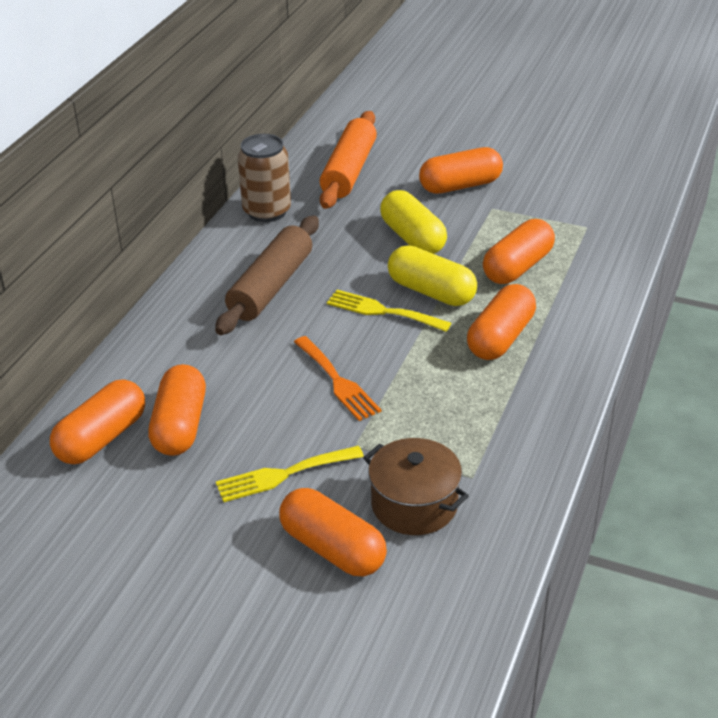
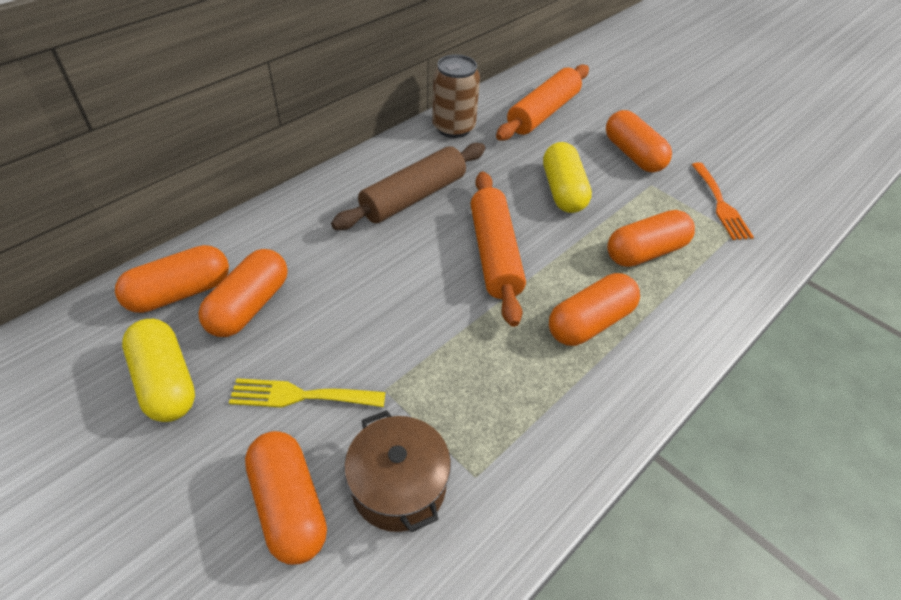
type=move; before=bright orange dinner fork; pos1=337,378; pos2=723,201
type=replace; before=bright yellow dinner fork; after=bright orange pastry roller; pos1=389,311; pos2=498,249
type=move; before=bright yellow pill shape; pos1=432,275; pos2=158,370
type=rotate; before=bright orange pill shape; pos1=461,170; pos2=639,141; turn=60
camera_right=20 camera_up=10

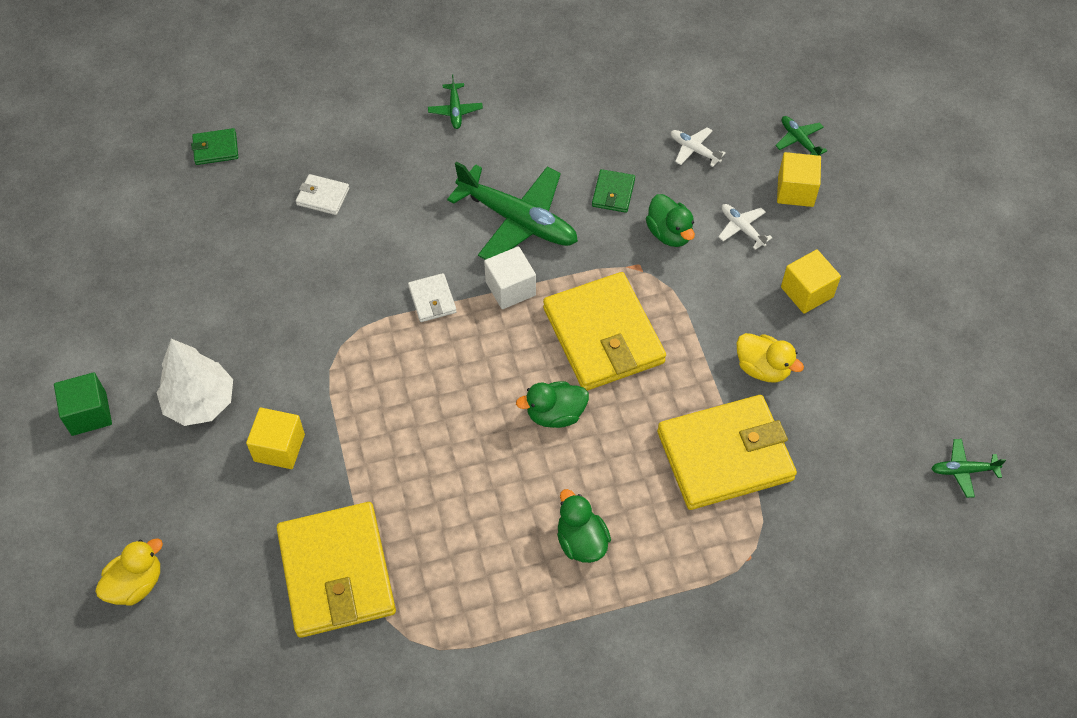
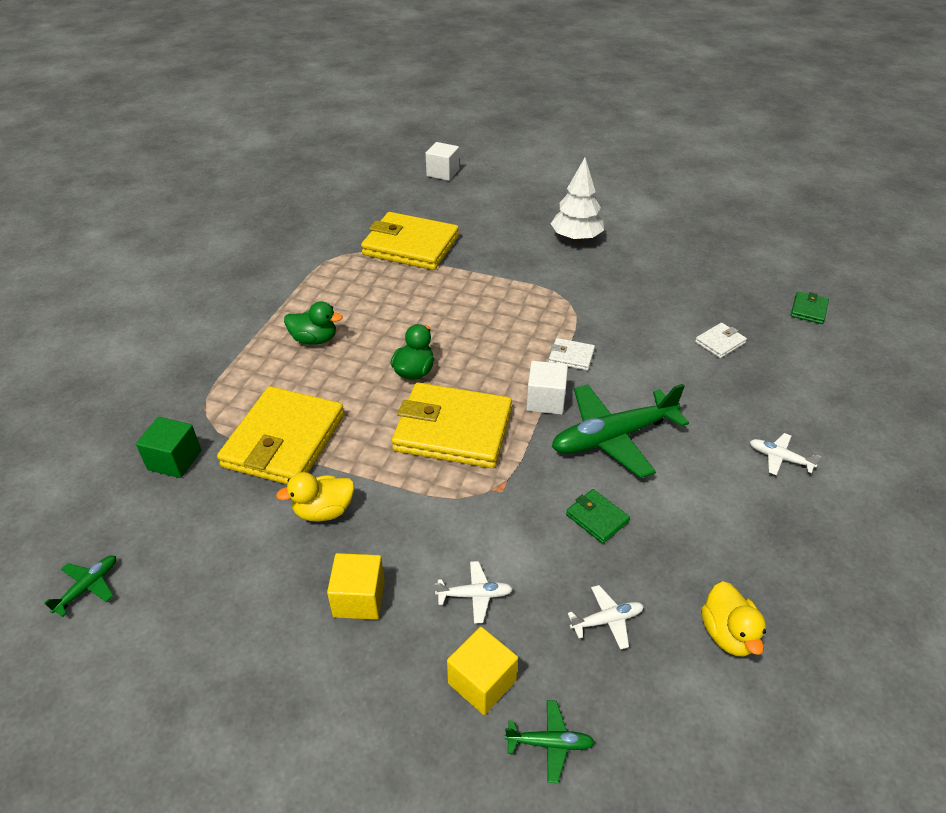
type=move; before=emerald cube; pos1=83,404; pos2=168,447
type=move; before=bright yellow rubber duck; pos1=129,572; pos2=733,618
type=delete; before=bright yellow cube; pos1=275,438
type=recolor; before=emerald aeroplane; after=snow-white aeroplane; pos1=455,101; pos2=785,454
type=delete; before=emerald rubber duck; pos1=670,220
type=insert; after=snow-white cube; pos2=442,161
camera_right=125 camera_up=-15

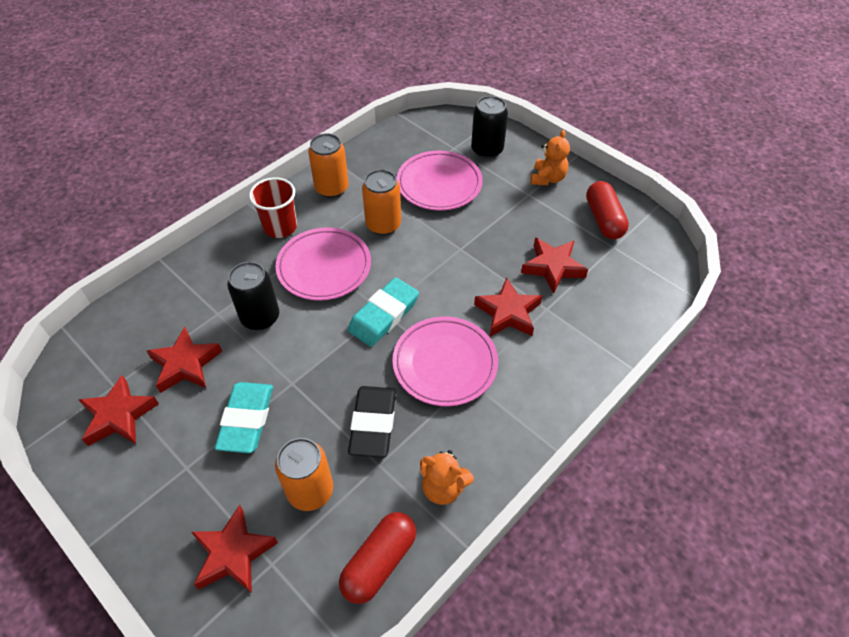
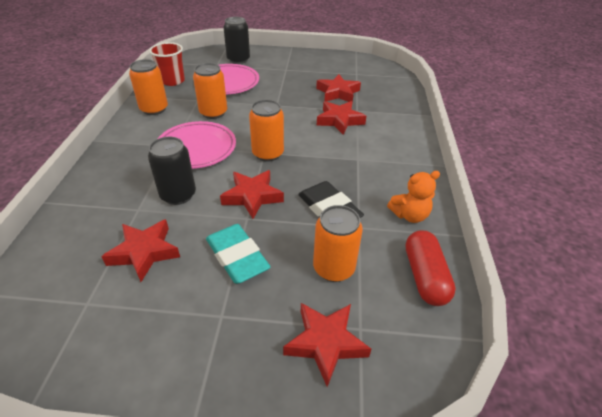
type=move; before=crimson five-pointed star; pos1=118,410; pos2=252,194
type=move; before=crimson cup; pos1=273,207; pos2=167,64
type=replace; before=teal gum eraser; after=bright orange soda can; pos1=383,312; pos2=266,131
type=delete; before=rose-pink plate; pos1=445,361
type=delete; before=bright orange teddy; pos1=550,157
type=delete; before=crimson pill shape; pos1=607,210
camera_right=-40 camera_up=-10

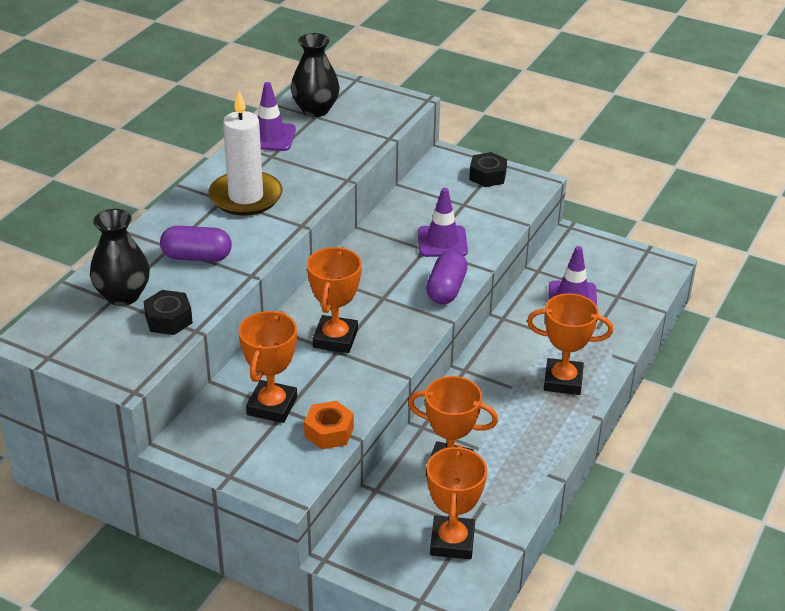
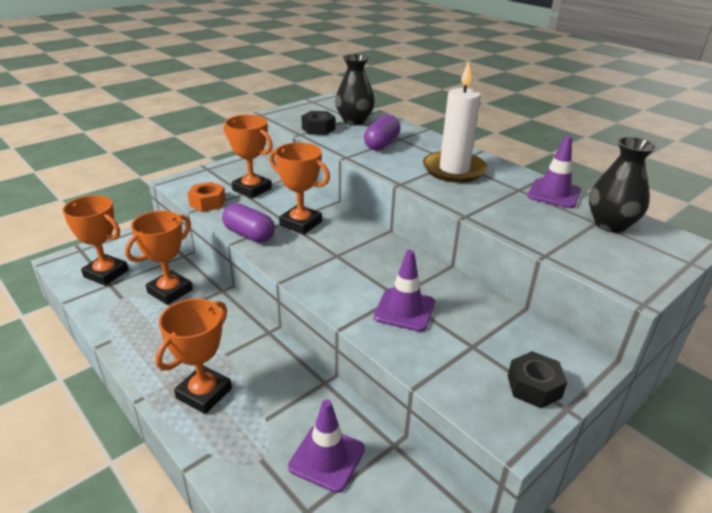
type=move; before=purple pill shape; pos1=446,277; pos2=248,223
camera_right=110 camera_up=-5

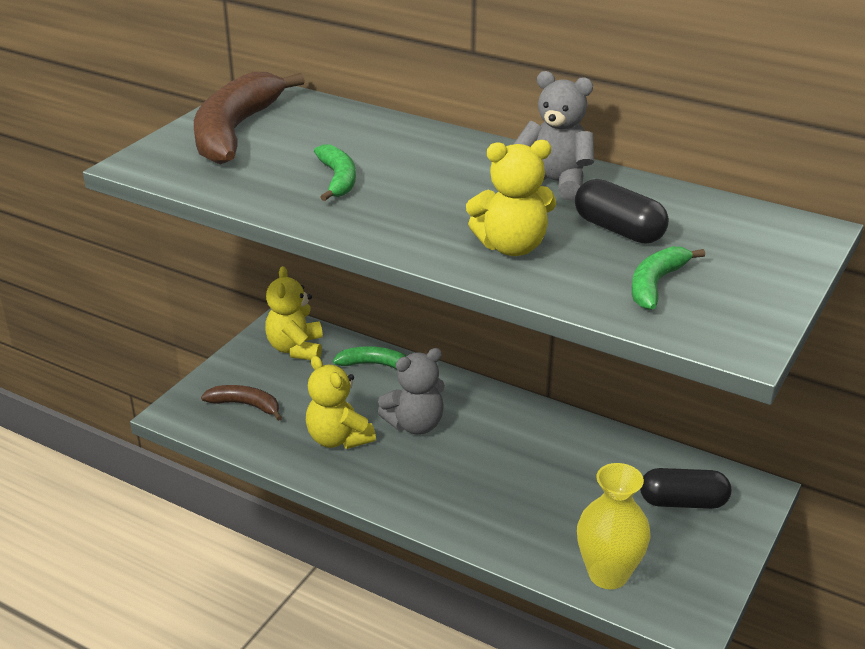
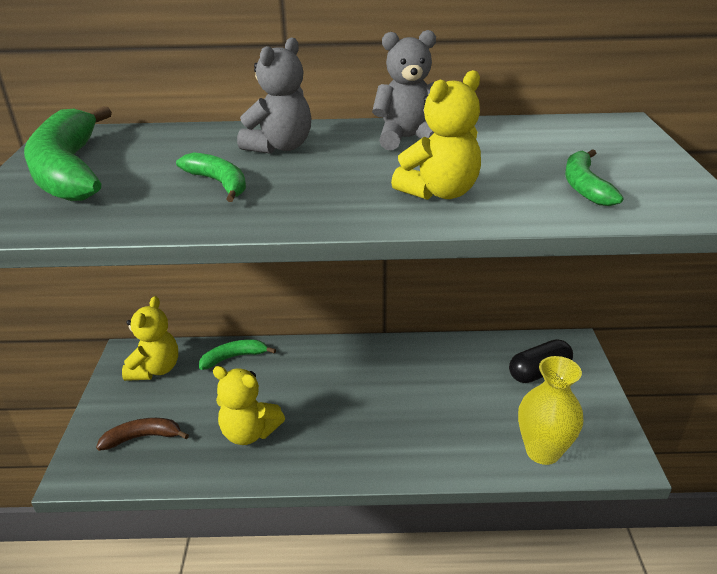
type=recolor; before=brown toy banana; after=emerald toy banana; pos1=249,118; pos2=68,153
type=rotate; before=bright yellow teddy; pos1=294,313; pos2=150,338; turn=-135
type=move; before=ash-grey teddy; pos1=411,391; pos2=274,95
type=delete; before=black pill shape; pos1=622,211
camera_right=-30 camera_up=0

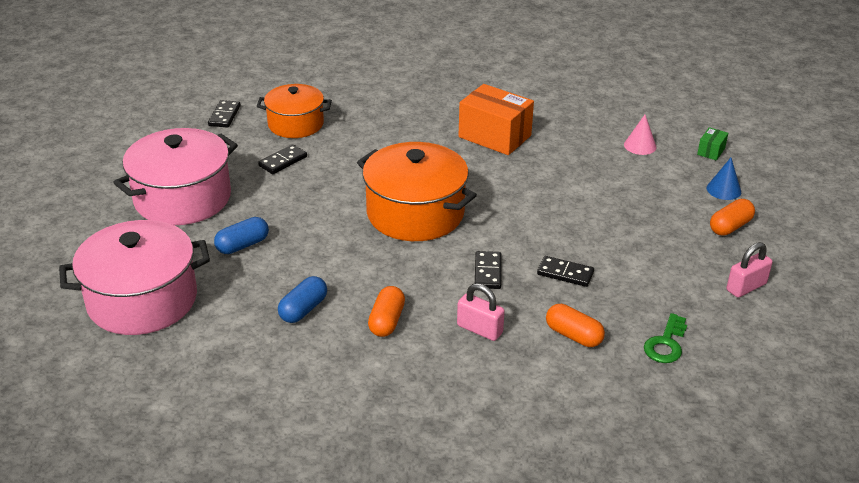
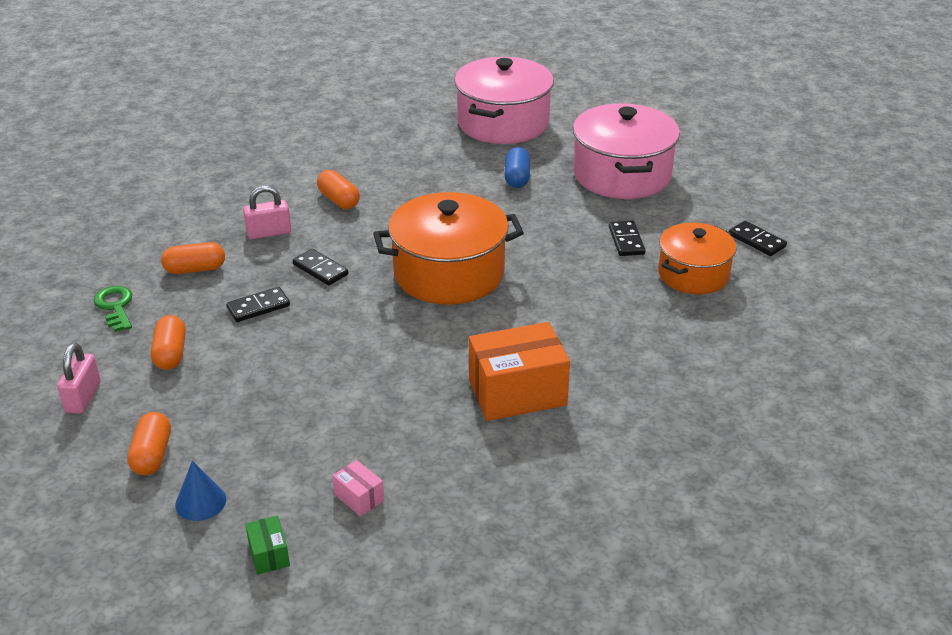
type=delete; before=blue pill shape; pos1=302,299
type=replace; before=rose-pink cone; after=rose-pink package; pos1=640,135; pos2=358,488
type=insert; after=bright orange pill shape; pos2=168,342
camera_right=130 camera_up=0

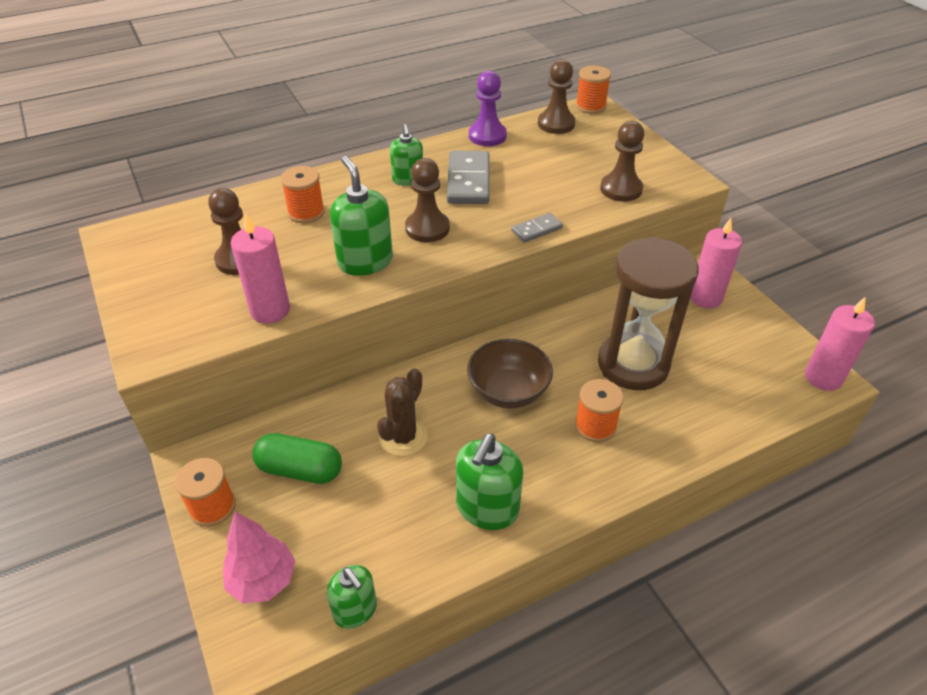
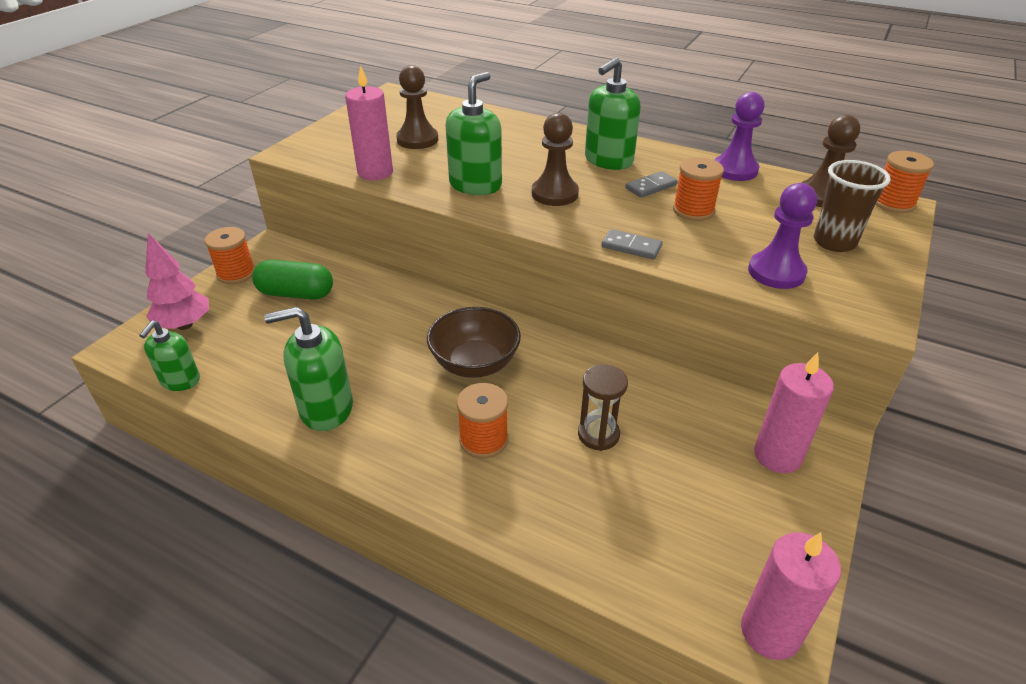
type=rotate; before=emerald pill shape; pos1=297,458; pos2=292,280; turn=-60
type=move; before=bright orange spool; pos1=302,194; pos2=698,189
type=delete; before=brown cactus; pos1=402,412
type=resize; before=emerald soap pump; pos1=406,155; pos2=613,113; scale=1.55
type=resize; before=ash-grey domino piece; pos1=468,177; pos2=651,184; scale=0.53
type=resize; before=brown hourglass; pos1=648,313; pos2=603,407; scale=0.47
type=recolor; before=brown game pawn; after=purple game pawn; pos1=622,161; pos2=782,236
type=insert; after=brown cup; pos2=852,206
camera_right=55 camera_up=-5

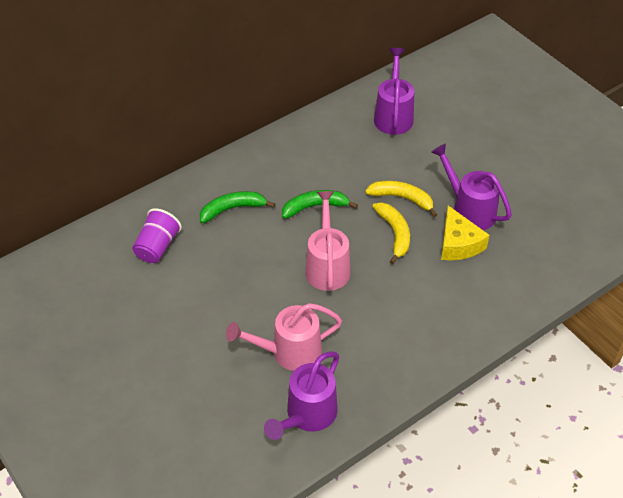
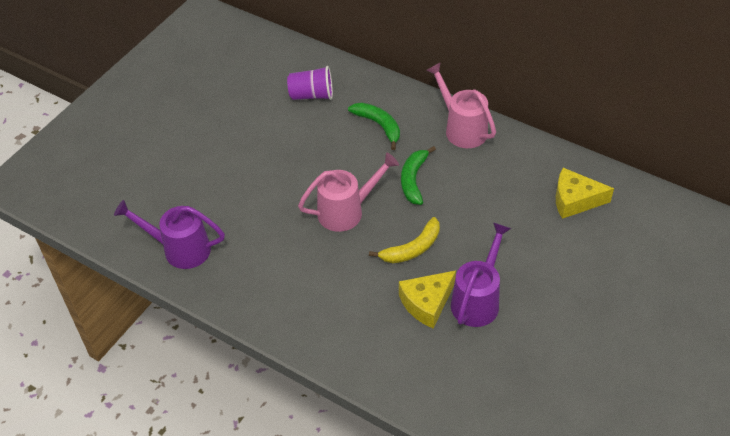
type=move; before=rose-pink watering can; pos1=284,337; pos2=461,105
type=rotate; before=emerald toy banana; pos1=320,204; pos2=418,175; turn=-135
type=delete; before=bright yellow toy banana; pos1=401,199
type=replace; before=purple watering can; after=bright yellow piece of cheese; pos1=394,91; pos2=585,193
camera_right=70 camera_up=0

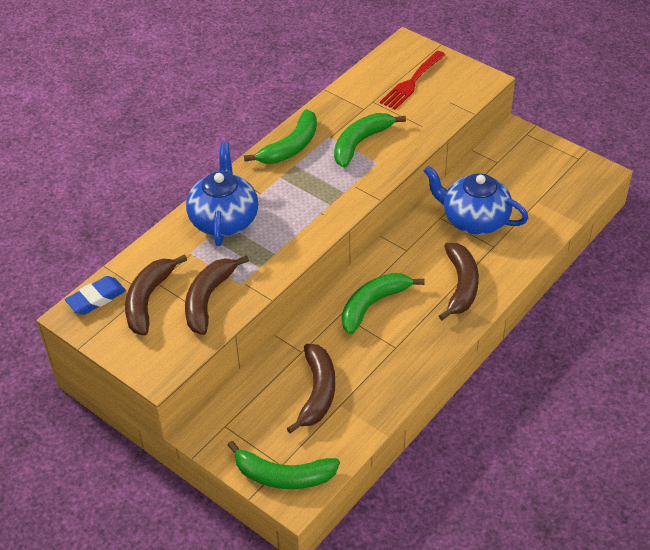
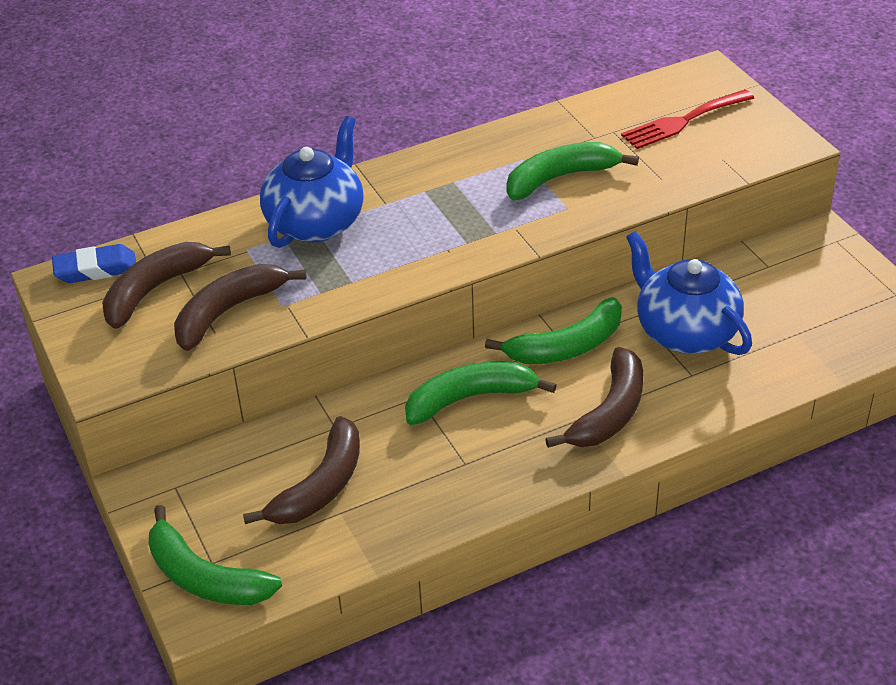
type=move; before=emerald toy banana; pos1=280,136; pos2=553,330
camera_right=25 camera_up=-5

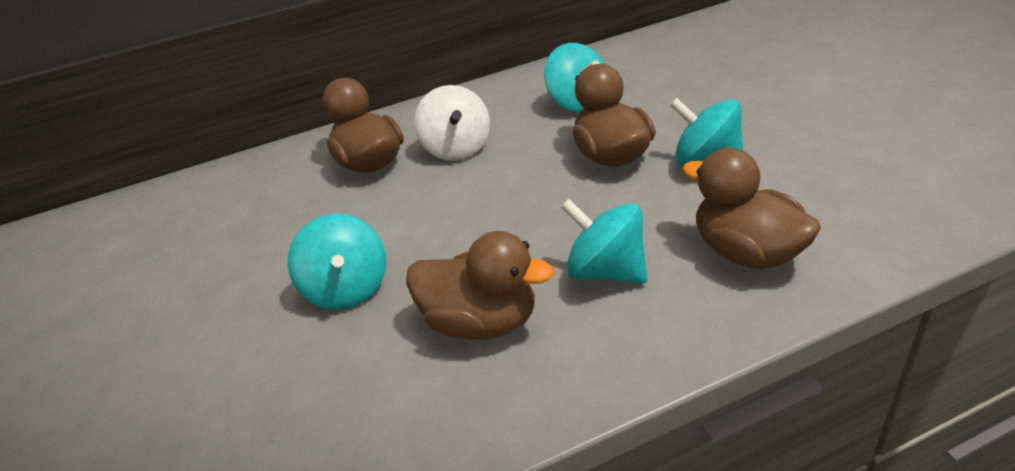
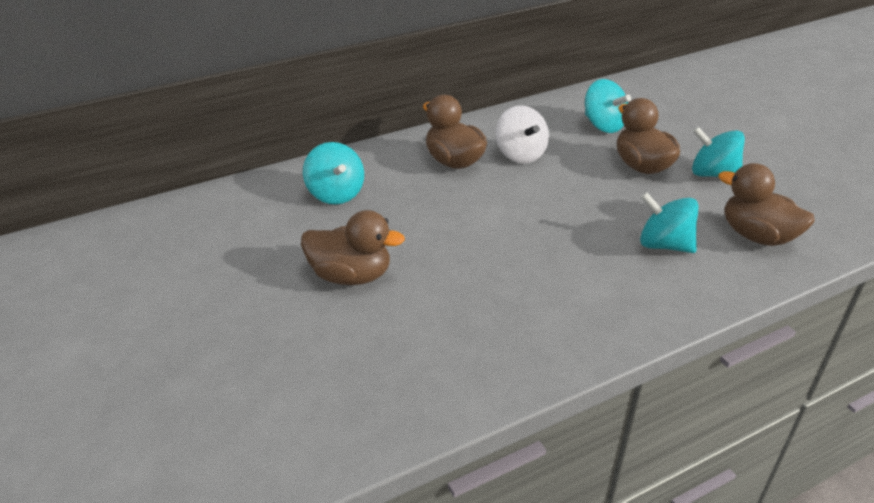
type=move; before=teal spinning top; pos1=337,262; pos2=333,173
type=move; before=brown rubber duck; pos1=480,285; pos2=353,247
camera_right=-10 camera_up=0

